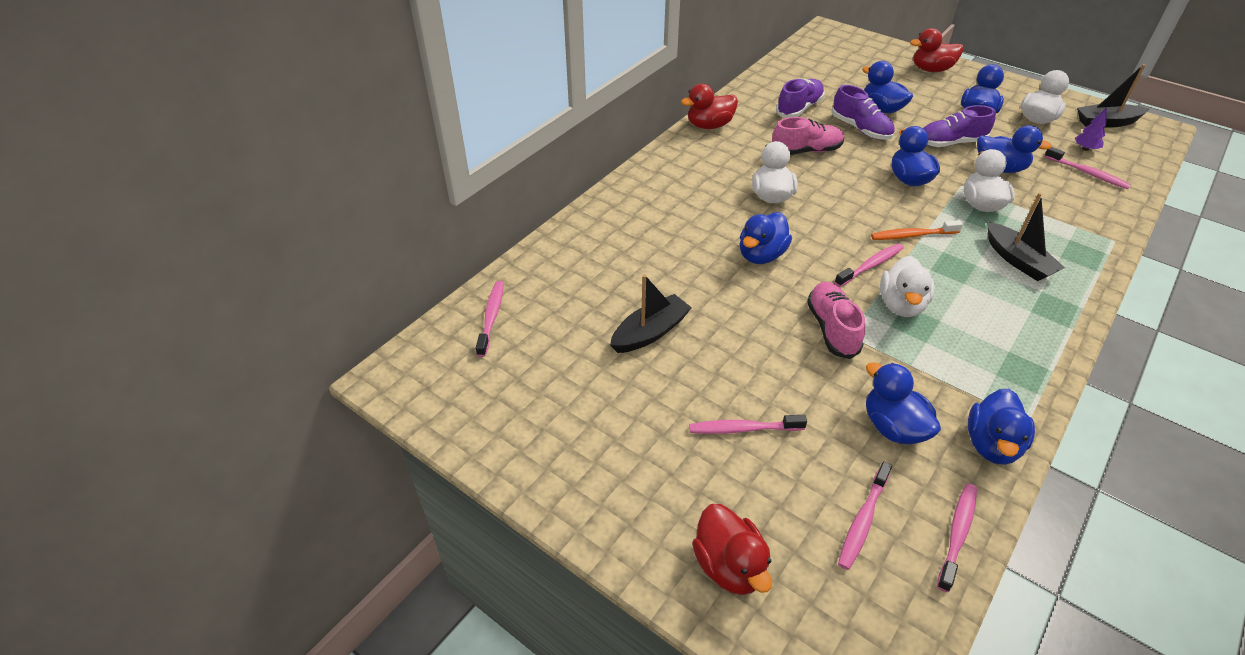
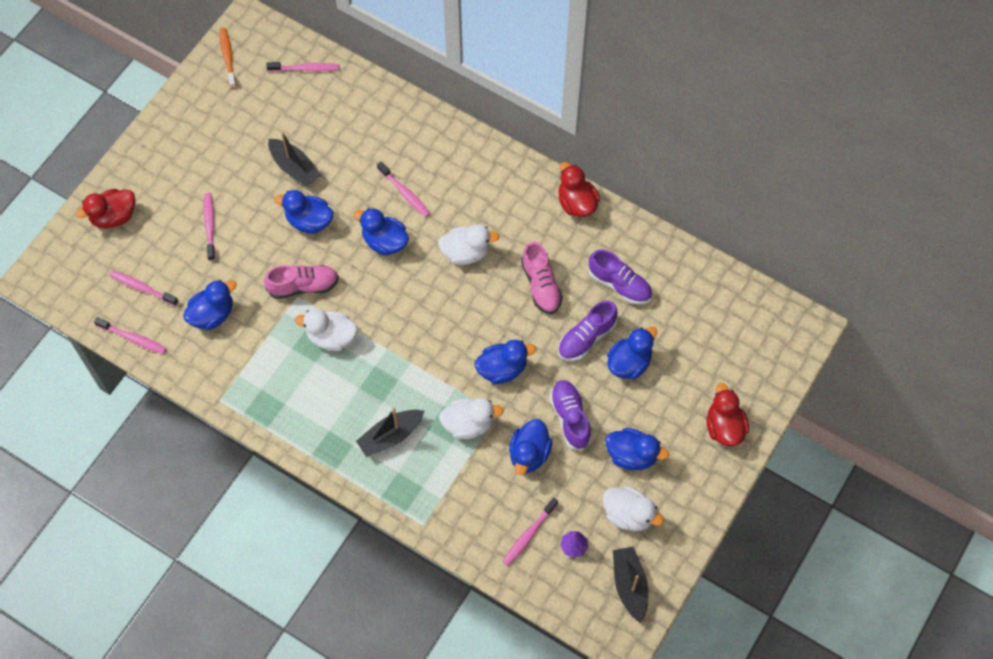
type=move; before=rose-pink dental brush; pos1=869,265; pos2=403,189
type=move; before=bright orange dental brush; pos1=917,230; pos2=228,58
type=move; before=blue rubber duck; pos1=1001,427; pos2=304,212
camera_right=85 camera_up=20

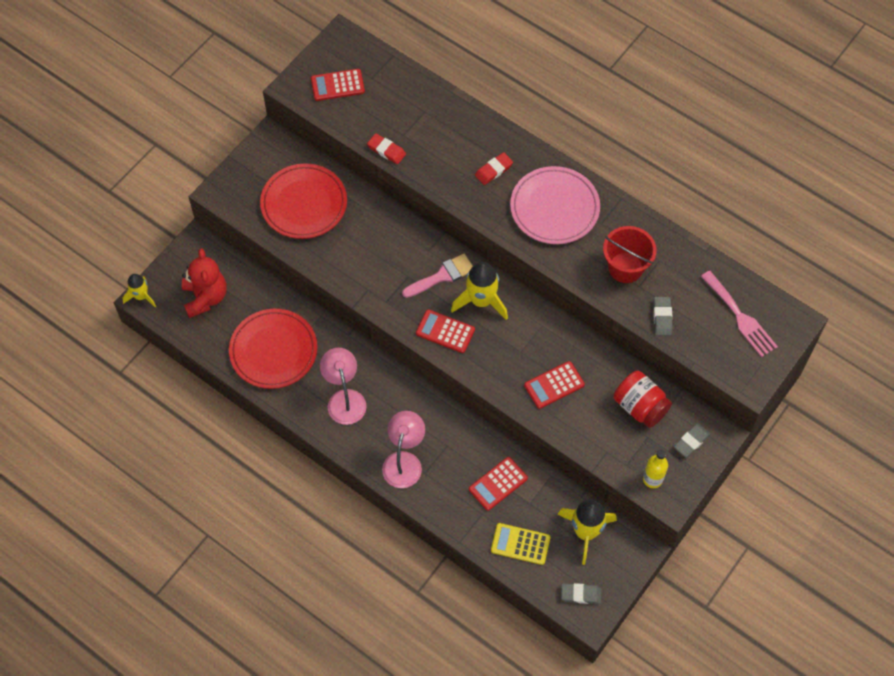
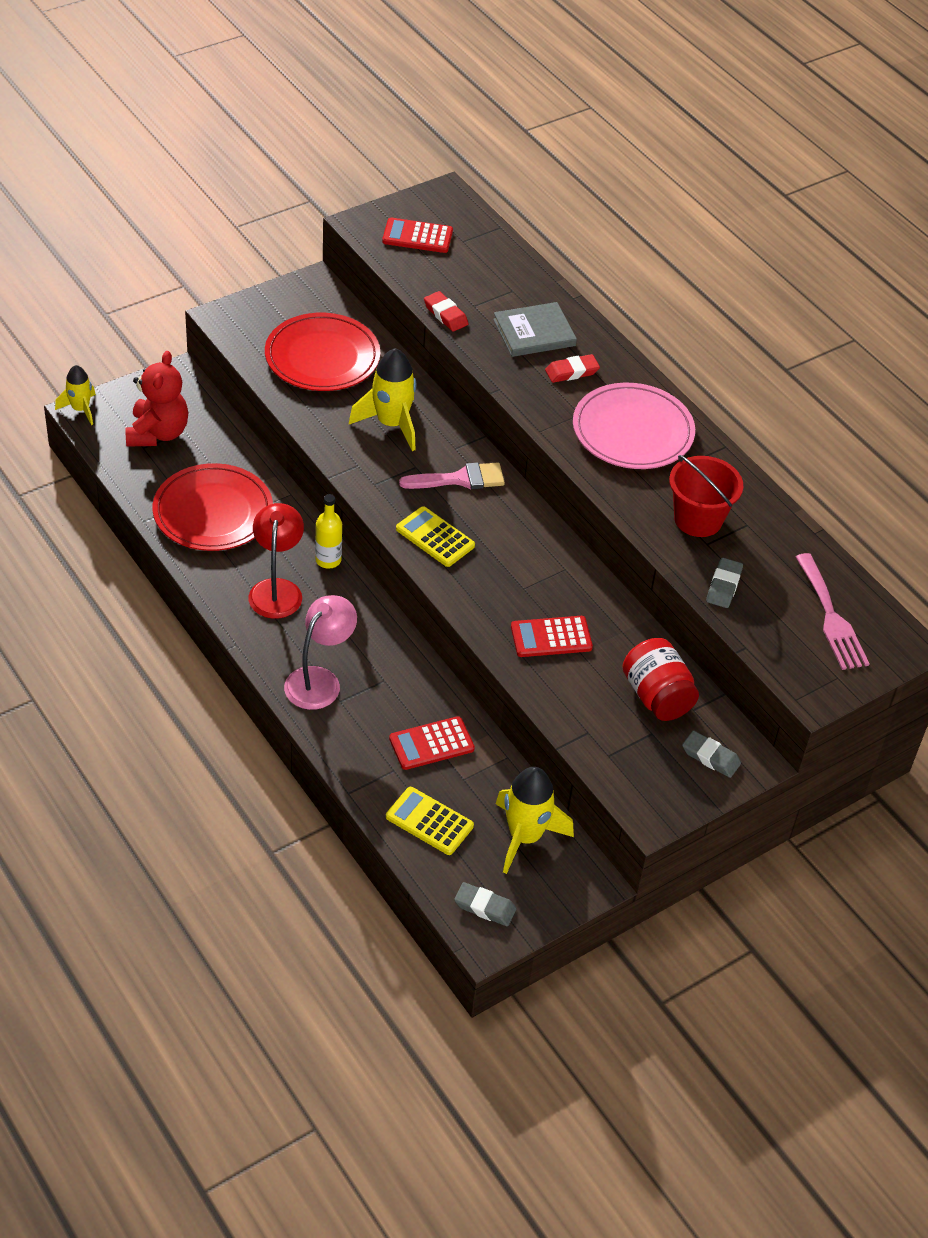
type=recolor; before=rose-pink reading lamp; after=crimson reading lamp; pos1=343,386; pos2=276,561
type=recolor; before=crimson pocket calculator; after=bright yellow pocket calculator; pos1=445,331; pos2=435,536
type=move; before=bright yellow rocket; pos1=479,291; pos2=382,399
type=move; before=bright yellow flask; pos1=655,469; pos2=328,531
type=rotate; before=ash-grey gum eraser; pos1=692,440; pos2=711,754; turn=60
type=insert; after=ash-grey book; pos2=535,329
camera_right=15 camera_up=-15

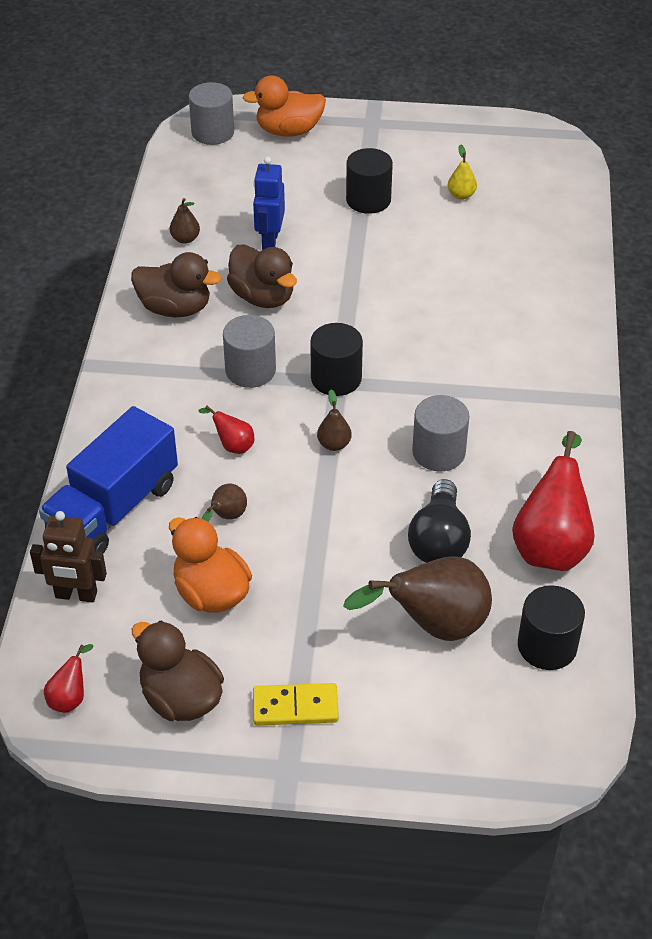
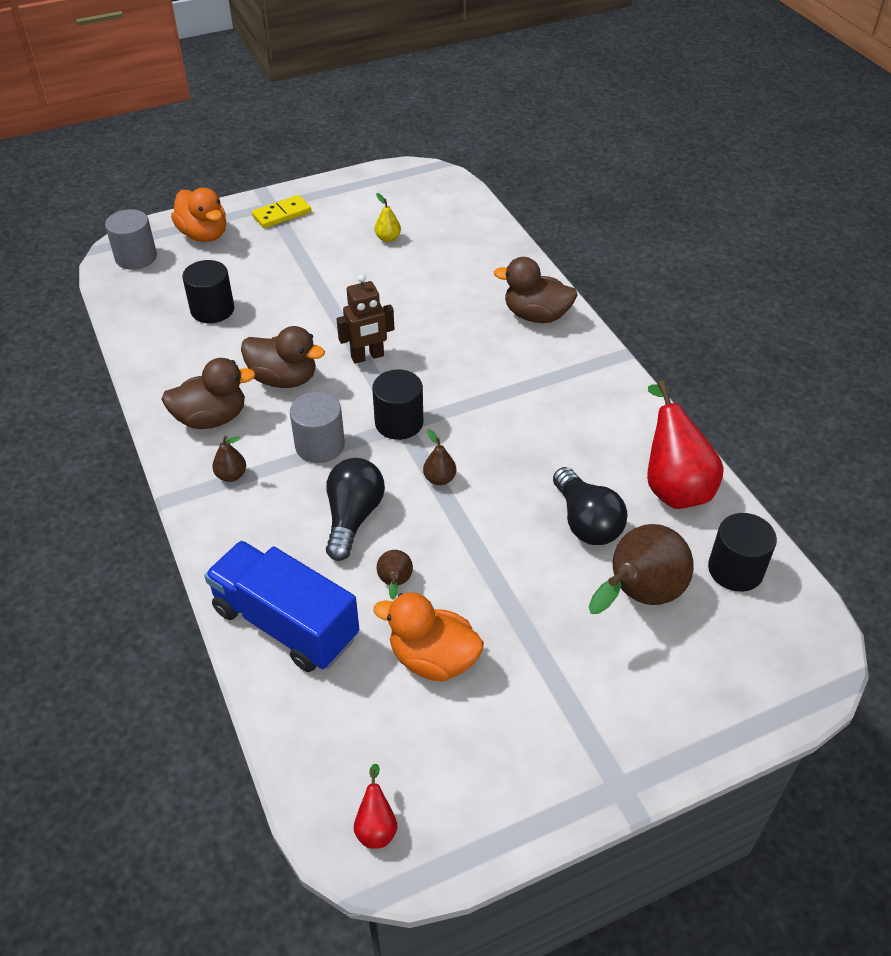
type=move; before=brown robot figure; pos1=68,557; pos2=365,319
type=rotate; before=blue lorry; pos1=108,480; pos2=281,606; turn=120
type=move; before=brown rubber duck; pos1=178,671; pos2=535,290
type=move; before=brown pear; pos1=185,221; pos2=229,459
type=replace; before=crimson pear; after=black light bulb; pos1=226,430; pos2=355,509
type=rotate; before=bright orange rubber duck; pos1=284,106; pos2=198,215; turn=-90
type=delete; before=blue robot figure; pos1=269,203
type=move; before=bright yellow domino piece; pos1=296,704; pos2=281,211
type=move; before=black solid cylinder; pos1=369,181; pos2=208,291
type=delete; before=ash-grey solid cylinder; pos1=441,433
camera_right=-30 camera_up=0

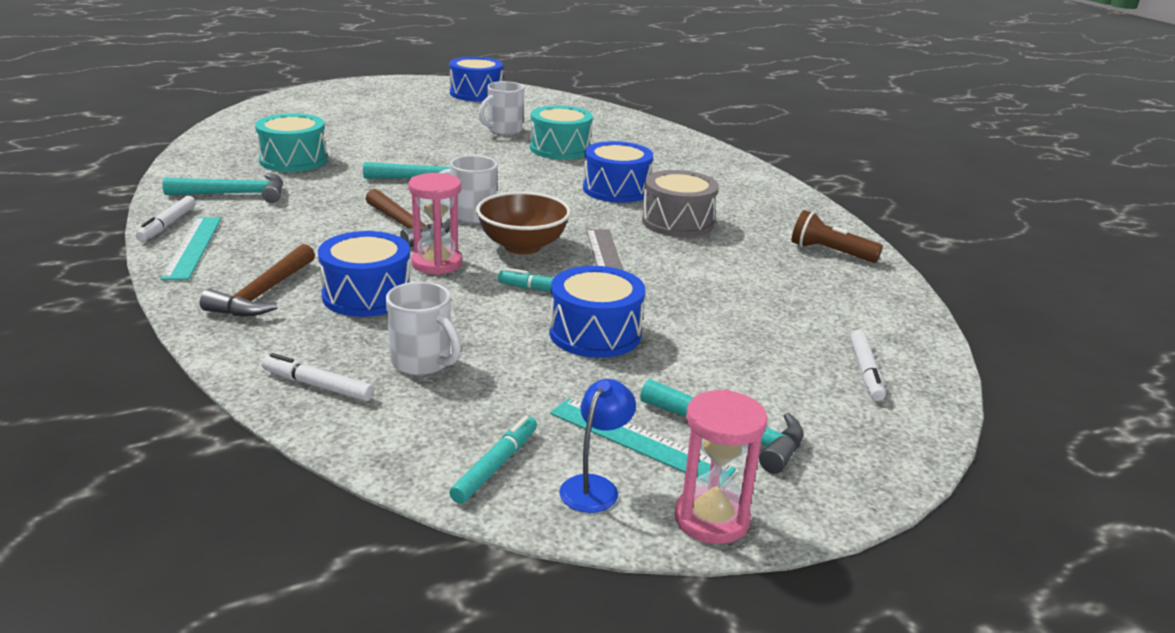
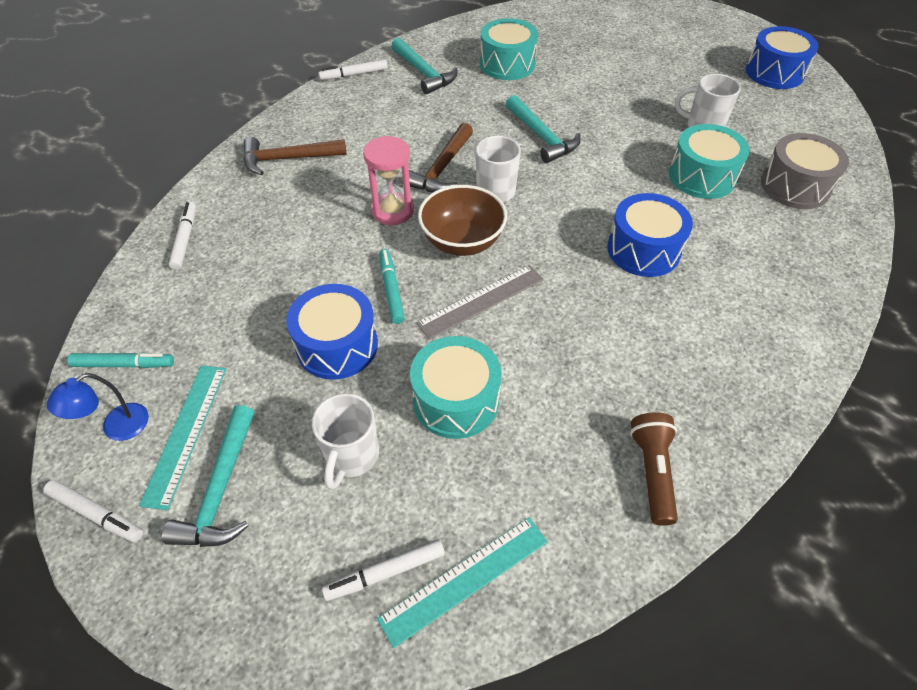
type=move; before=teal measuring stick; pos1=191,248; pos2=462,582
type=delete; before=blue snare drum; pos1=364,274
type=move; before=snow-white mug; pos1=423,328; pos2=345,441
type=rotate; before=blue reading lamp; pos1=597,446; pos2=98,407; turn=135
type=move; before=ash-grey snare drum; pos1=680,203; pos2=805,171
type=replace; before=rose-pink hourglass; after=snow-white felt pen; pos1=721,466; pos2=93,511
type=insert; after=teal snare drum; pos2=456,387
camera_right=65 camera_up=25

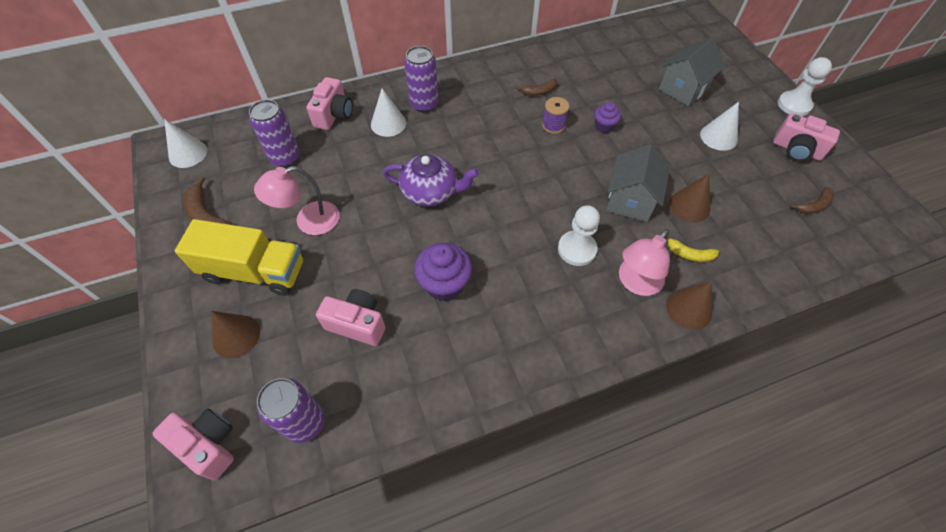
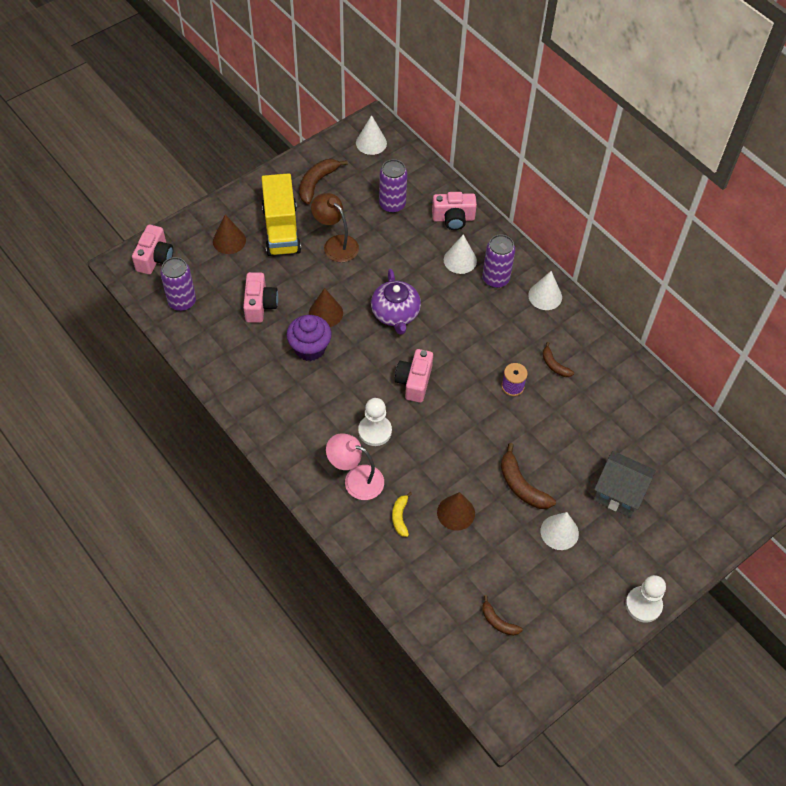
type=recolor; before=rose-pink reading lamp; after=brown reading lamp; pos1=297,200; pos2=335,227
type=delete; before=purple fairy cake; pos1=607,117
type=delete; before=ash-grey cottage; pos1=638,183
type=move; before=brown cone; pos1=689,306; pos2=326,307
type=move; before=rose-pink camera; pos1=806,137; pos2=414,376
type=insert; after=brown toy banana; pos2=528,476
type=insert; after=snow-white cone; pos2=545,290
camera_right=70 camera_up=0

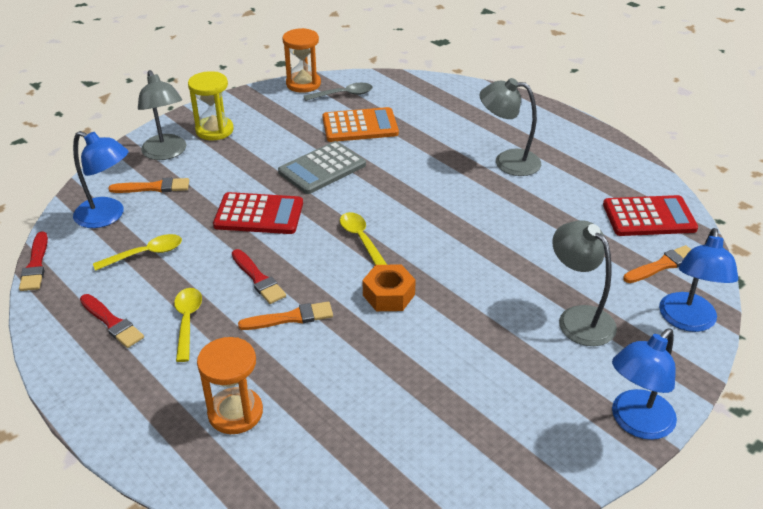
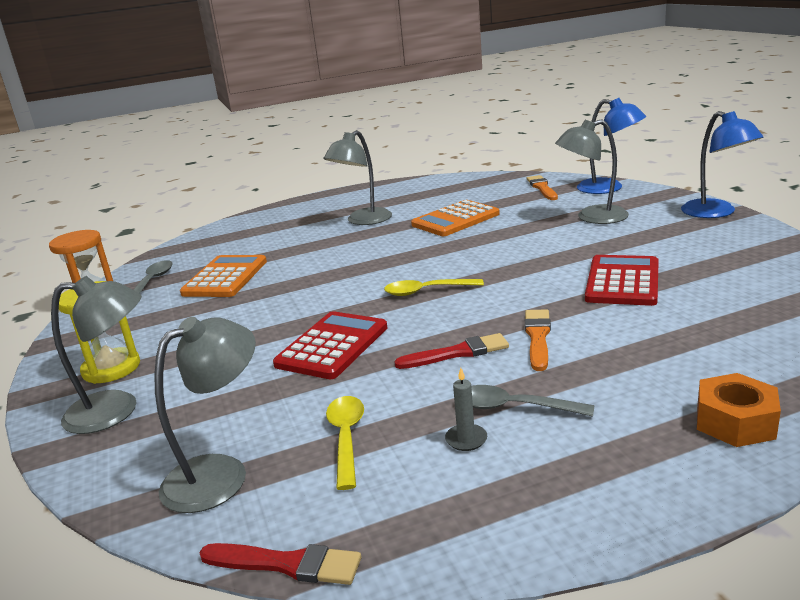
type=recolor; before=blue reading lamp; after=ash-grey reading lamp; pos1=100,179; pos2=205,415
type=delete; before=crimson paintbrush; pos1=112,321
type=delete; before=bright orange paintbrush; pos1=148,185
type=recolor; before=bright yellow tablespoon; after=ash-grey tablespoon; pos1=188,325; pos2=532,401
type=delete; before=bright orange hourglass; pos1=230,385
type=delete; before=ash-grey pocket calculator; pos1=322,167
type=move; before=bright orange hex nut; pos1=389,287; pos2=739,410
type=move; before=crimson pocket calculator; pos1=650,215; pos2=622,280
type=insert; after=bright orange pocket calculator; pos2=455,218
type=insert; after=ash-grey wax candle; pos2=466,409
camera_right=-65 camera_up=-15

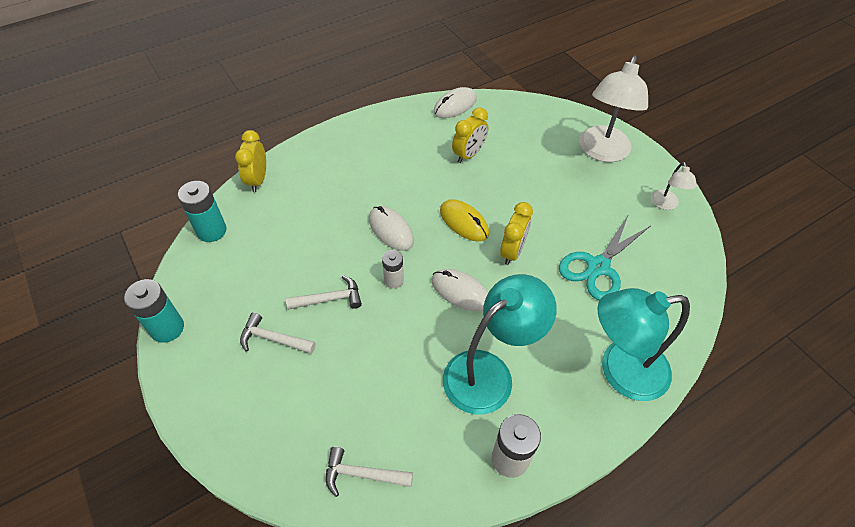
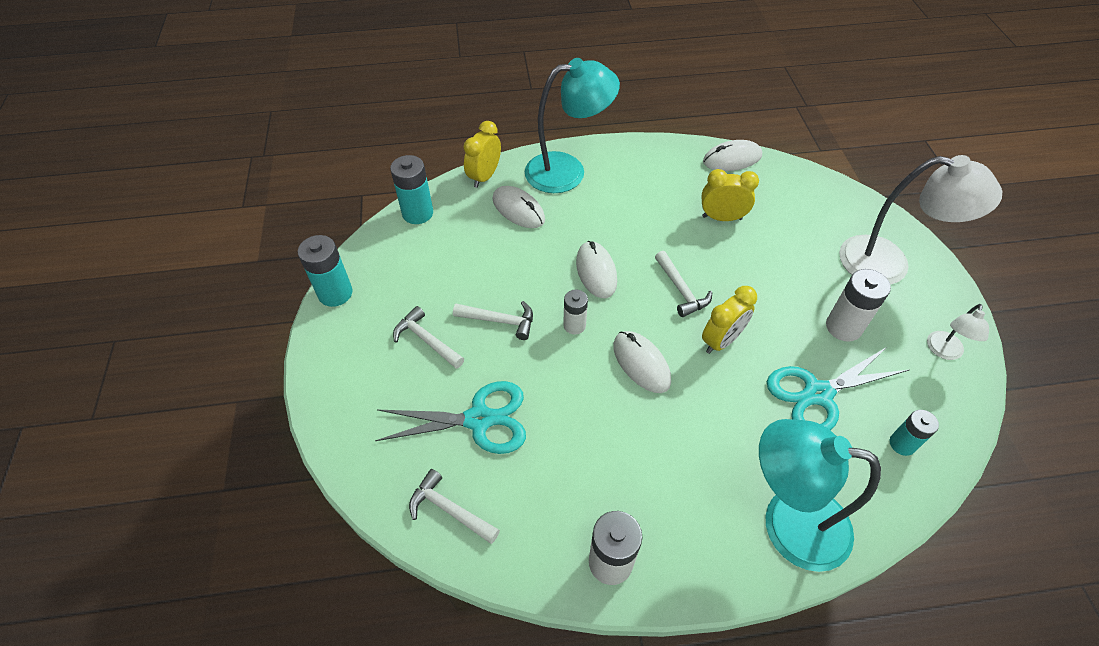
type=replace; before=bright yellow mouse; after=snow-white hammer; pos1=464,220; pos2=683,284
type=move; before=teal reading lamp; pos1=500,344; pos2=572,125
type=rotate; before=bright yellow clock; pos1=470,135; pos2=730,195; turn=-150
type=rotate; before=snow-white reading lamp; pos1=613,108; pos2=920,220; turn=-120
type=insert; after=teal shears; pos2=450,417
type=insert; after=snow-white mouse; pos2=519,207
type=insert; after=snow-white battery; pos2=858,305
type=insert; after=teal battery; pos2=914,433
camera_right=25 camera_up=0

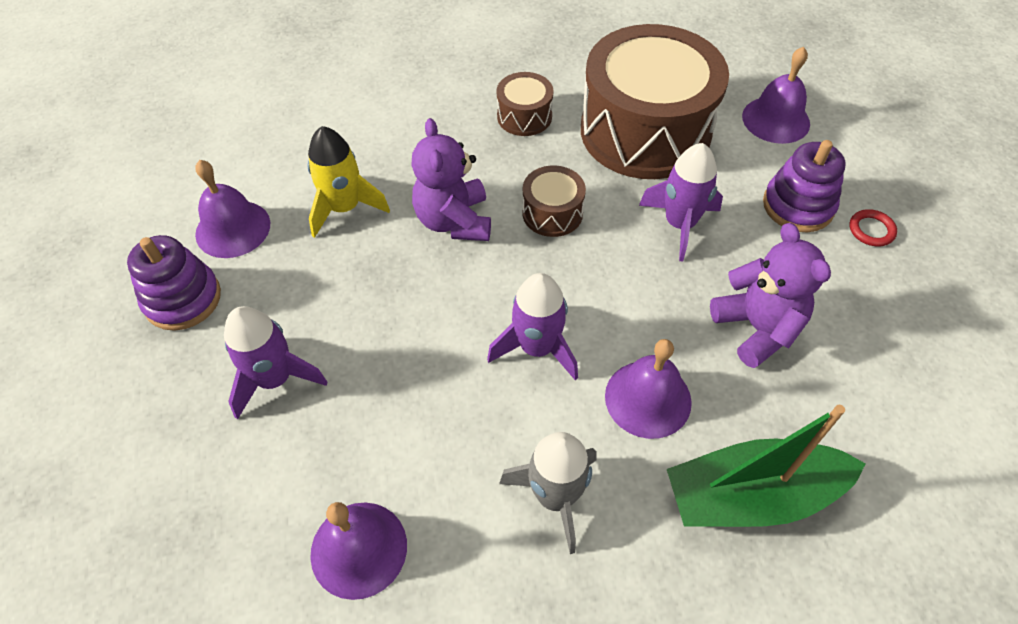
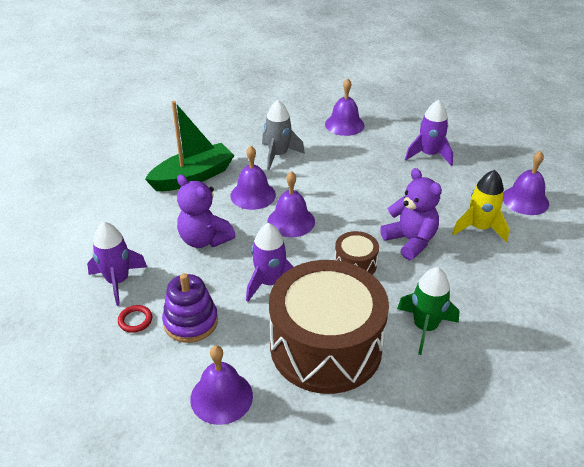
type=delete; before=purple stacking toy; pos1=174,283
type=move; before=purple rocket; pos1=532,326; pos2=117,264
type=replace; before=brown snare drum; after=emerald rocket; pos1=525,104; pos2=428,311
type=insert; after=purple hand bell; pos2=291,204
camera_right=155 camera_up=-15

